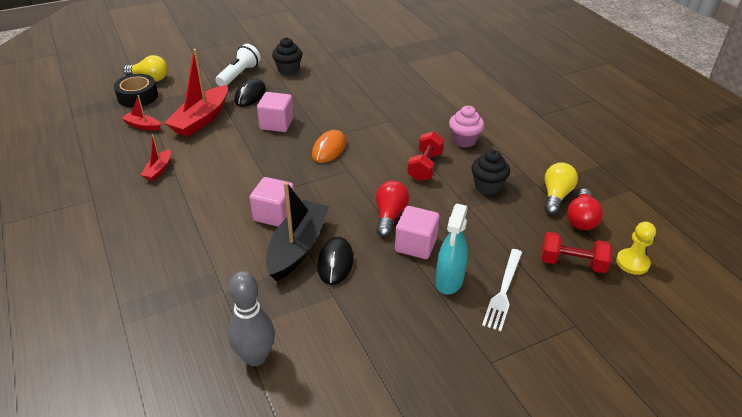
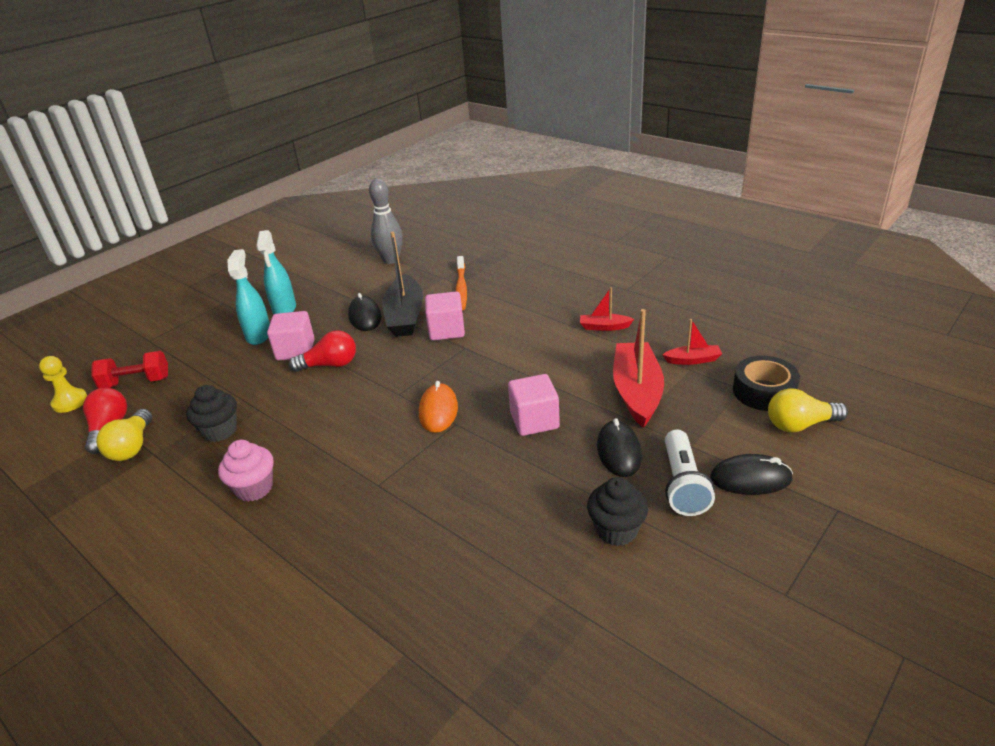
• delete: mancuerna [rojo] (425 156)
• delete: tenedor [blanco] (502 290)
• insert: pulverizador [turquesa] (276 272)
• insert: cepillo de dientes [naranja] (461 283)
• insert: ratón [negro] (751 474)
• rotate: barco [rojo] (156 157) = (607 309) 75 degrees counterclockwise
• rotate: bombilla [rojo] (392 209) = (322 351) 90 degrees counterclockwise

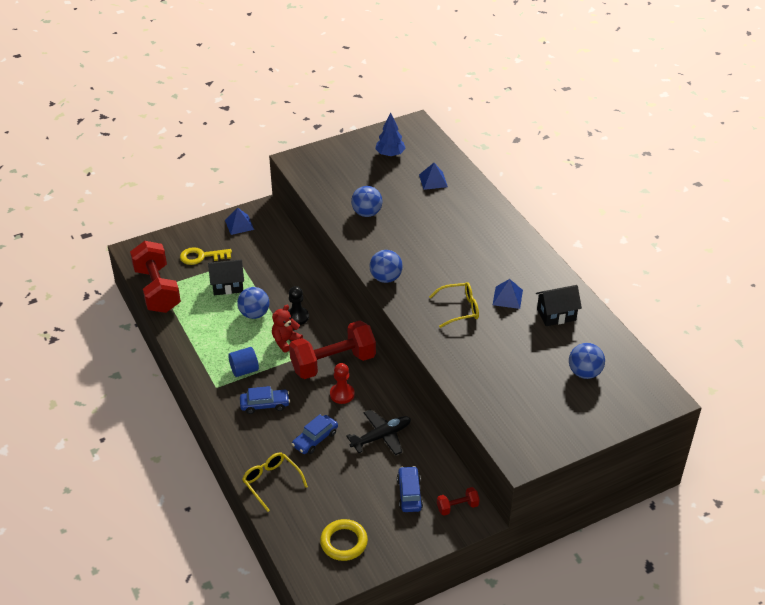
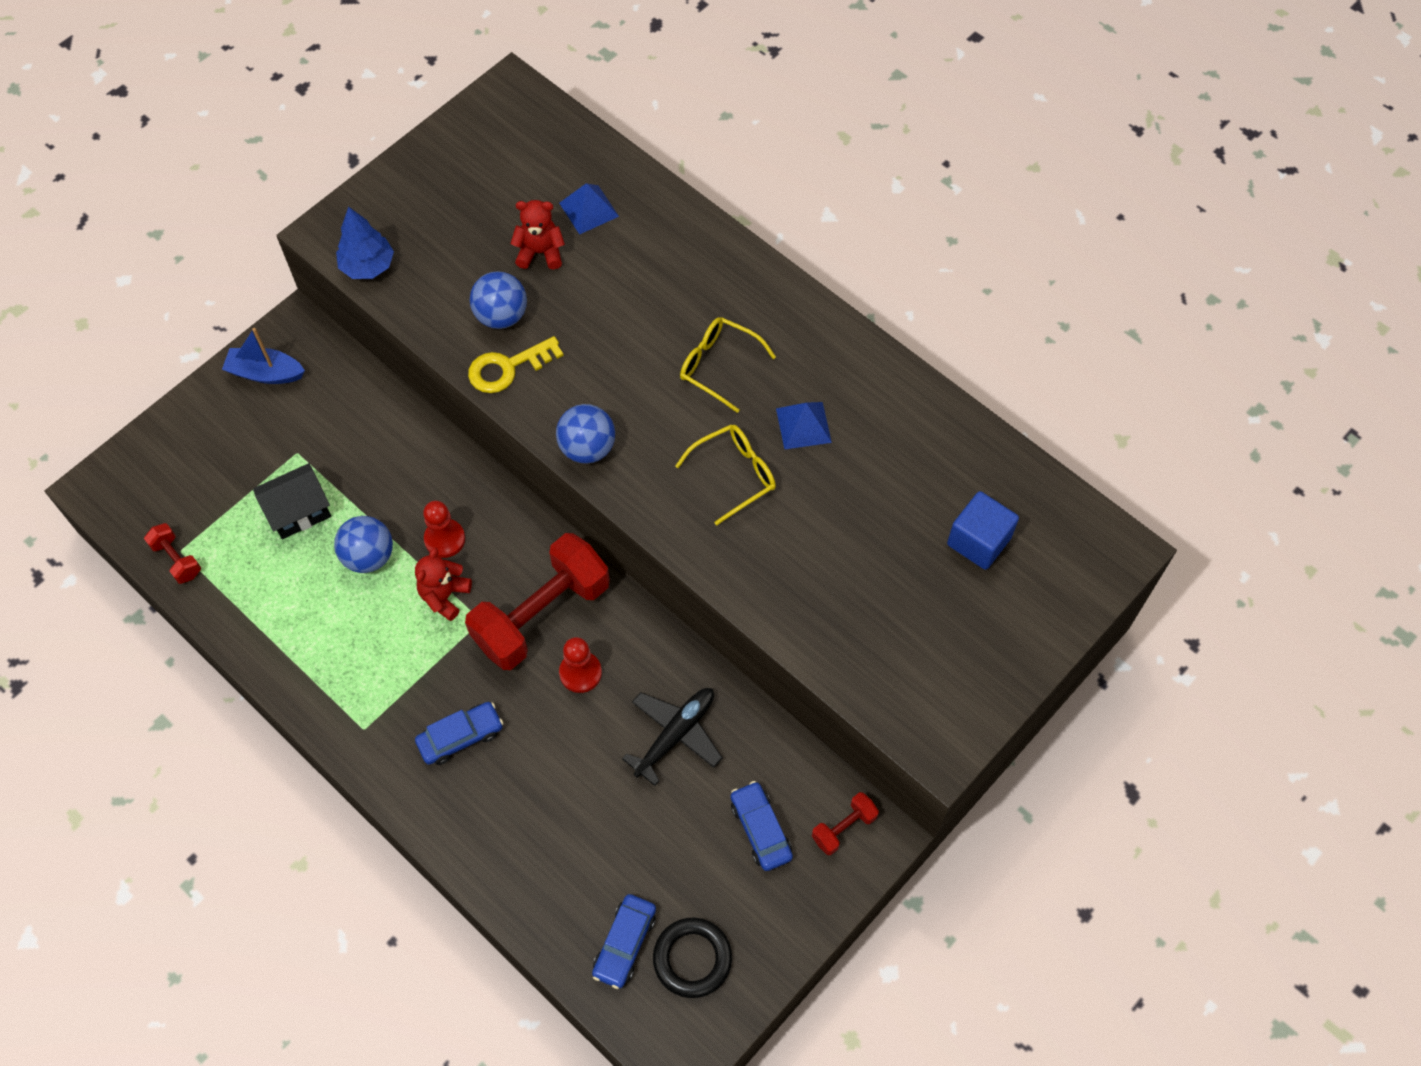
• delete: cilindro [azul] (243 362)
• delete: casa [negro] (559 305)
• insert: osito [rojo] (537 234)
• move: llave [amarillo] (206 256) to (516 364)
• move: gafas [amarillo] (275 482) to (728 365)
• move: coche [azul] (315 434) to (624 941)
• move: árbol [azul] (390 134) to (365 243)
• replace: pirámide [azul] (239 221) to barco [azul] (263 356)
• replace: pelota [azul] (587 361) to cubo [azul] (983 530)
• recolor: peón [negro] (298 305) to peón [rojo] (444 529)
• recolor: anillo [amarillo] (344 540) to anillo [negro] (692 958)
• resize: mancuerna [rojo] (155 277) = (172 553) x0.44

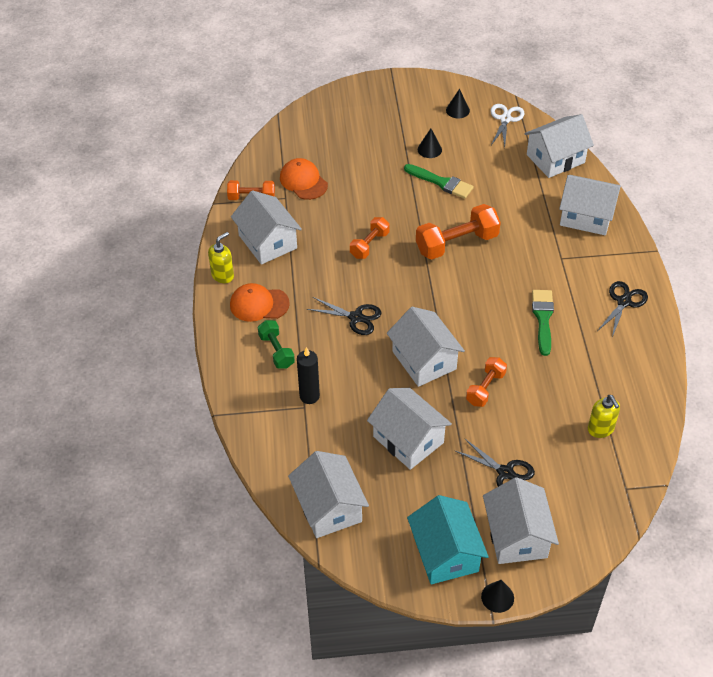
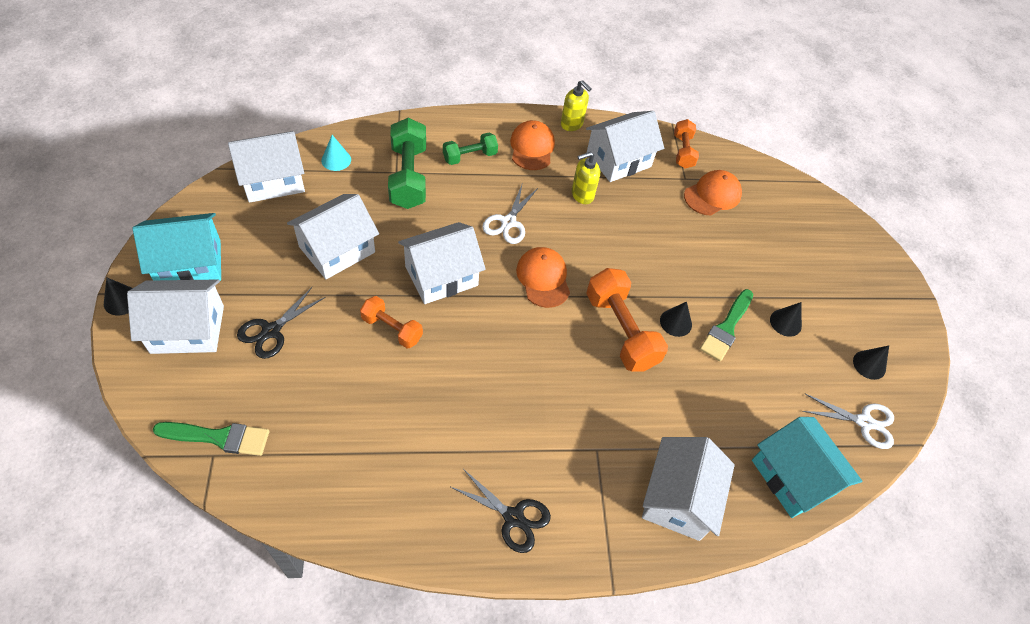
• delete: mancuerna [naranja] (370 238)
• insert: cono [turquesa] (336 153)
• insert: gorra [naranja] (543 277)
• insert: cono [negro] (676 319)
• move: pincel [verde] (543 323) to (211 439)
• move: dispensador de jabón [amarillo] (604 416) to (586 178)
• replace: vela [negro] (308 375) to mancuerna [verde] (407 163)
• recolor: tijeras [negro] (344 316) to tijeras [blanco] (510 214)
• recolor: casa [blanco] (559 146) to casa [turquesa] (807 467)

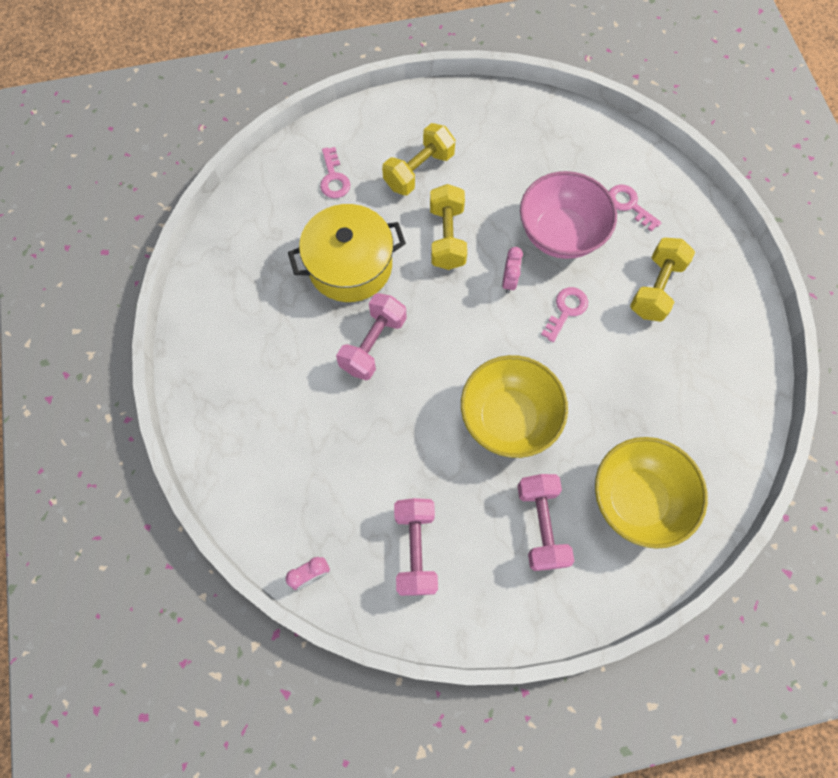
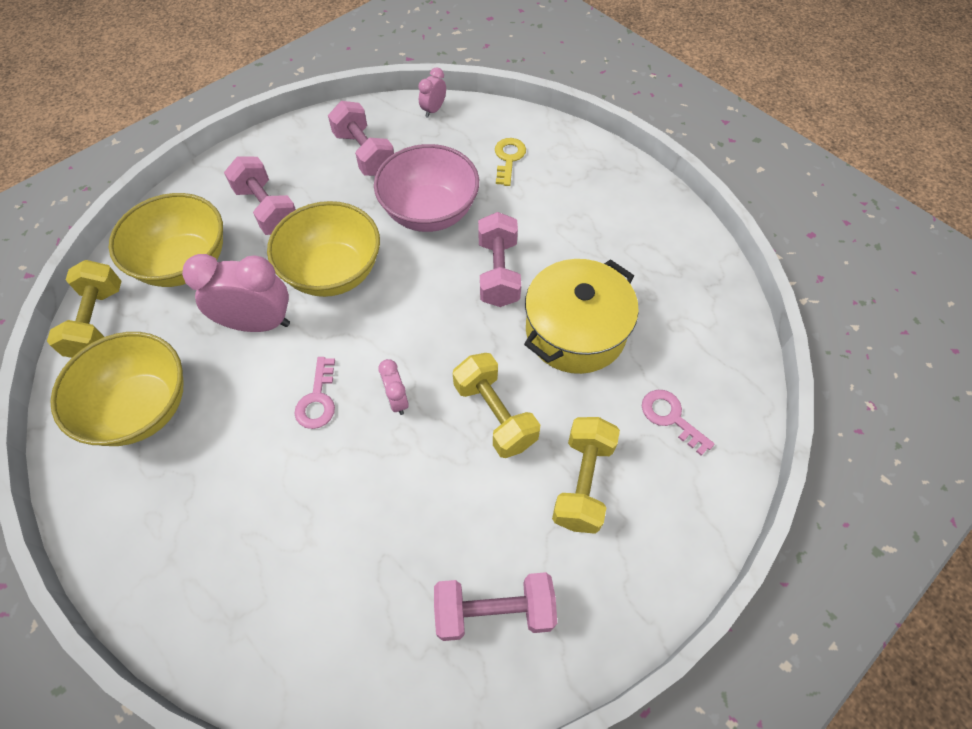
• delete: llave [rosa] (635 208)
• insert: cuenco [amarillo] (117 389)
• insert: despertador [rosa] (236 293)
• insert: mancuerna [rosa] (495 606)
• insert: llave [amarillo] (510 162)
• move: cuenco [rosa] (568 215) to (426 188)
• move: mancuerna [amarillo] (662 280) to (84 309)

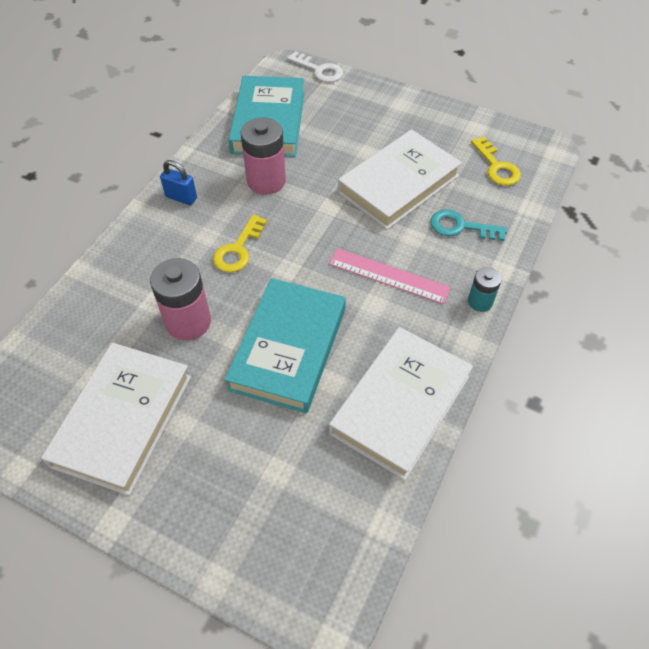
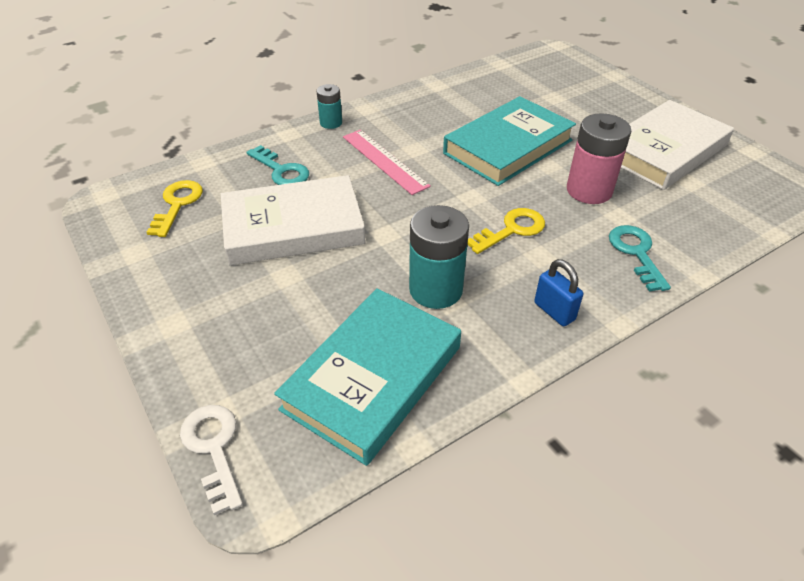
• delete: libro [blanco] (401 403)
• insert: llave [turquesa] (640 258)
• recolor: pila [rosa] (263 156) to pila [turquesa] (439 257)

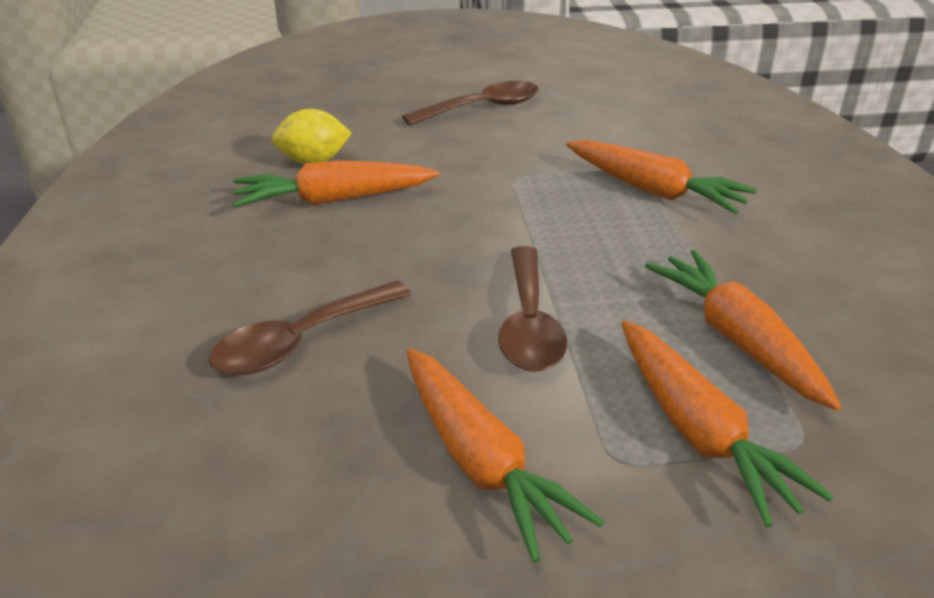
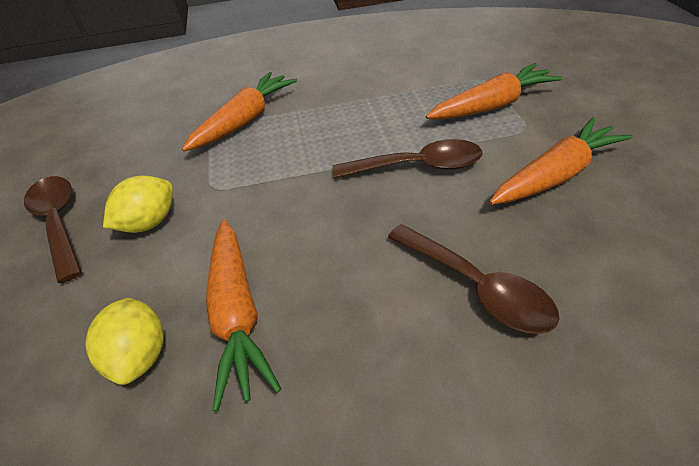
• delete: zanahoria [naranja] (743 330)
• insert: limón [amarillo] (138 204)

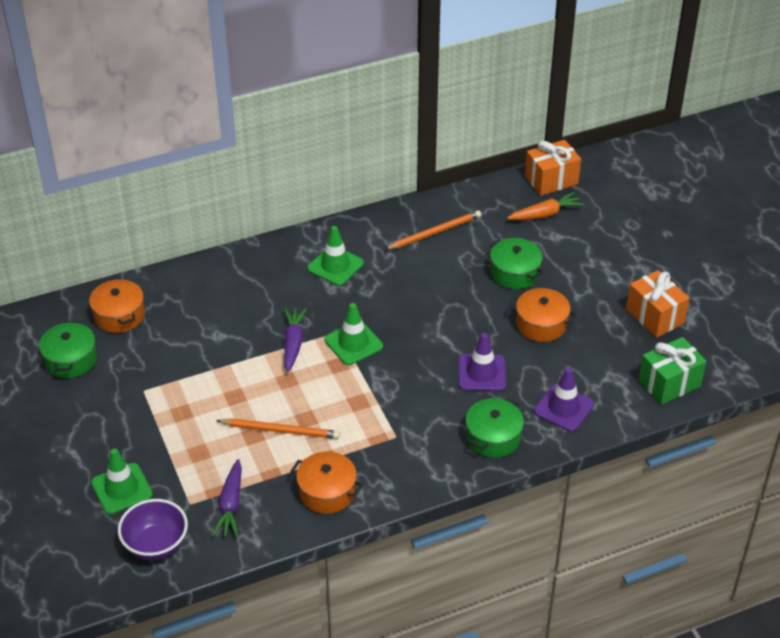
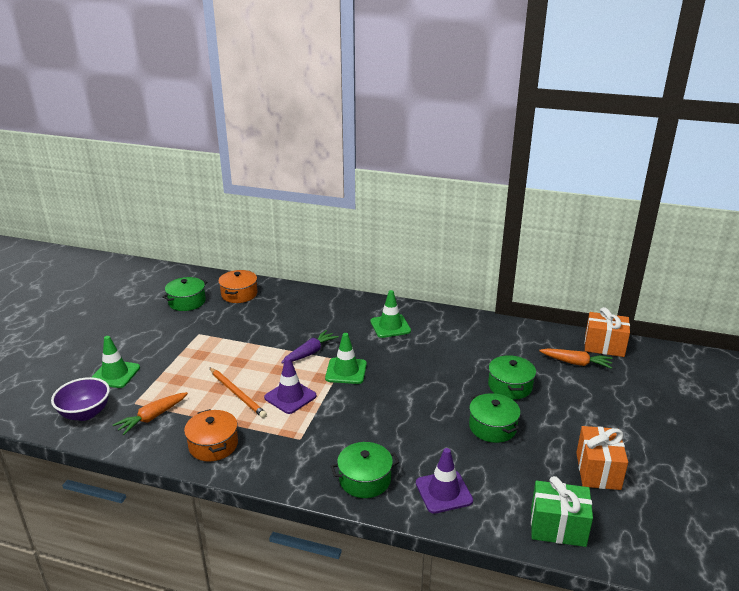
• delete: lápiz [naranja] (432 230)
• move: cono de tráfico [morado] (482 362) to (290 385)
• recolor: zanahoria [morado] (227 498) to zanahoria [naranja] (150 413)
• recolor: olla [naranja] (543 315) to olla [verde] (495 418)

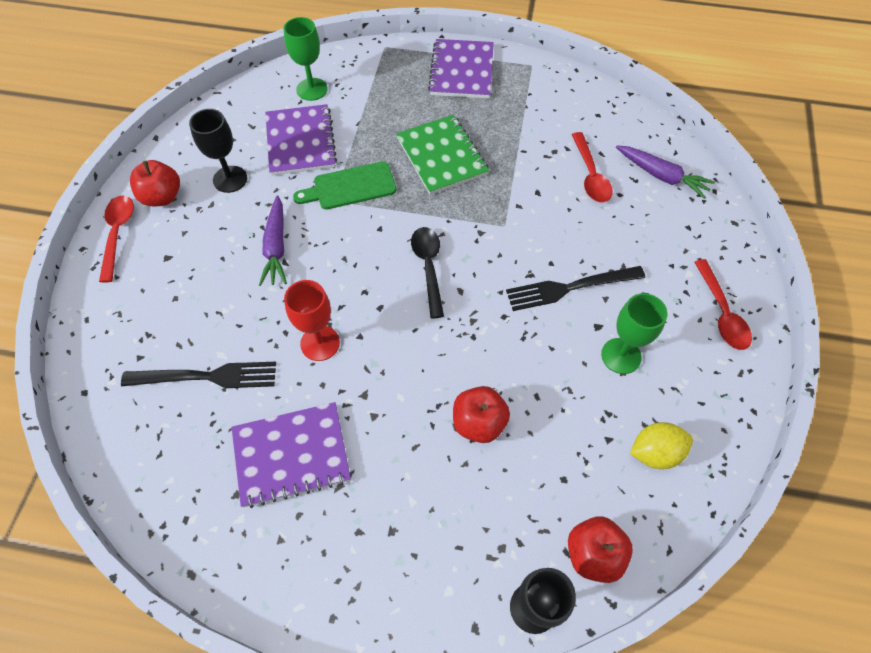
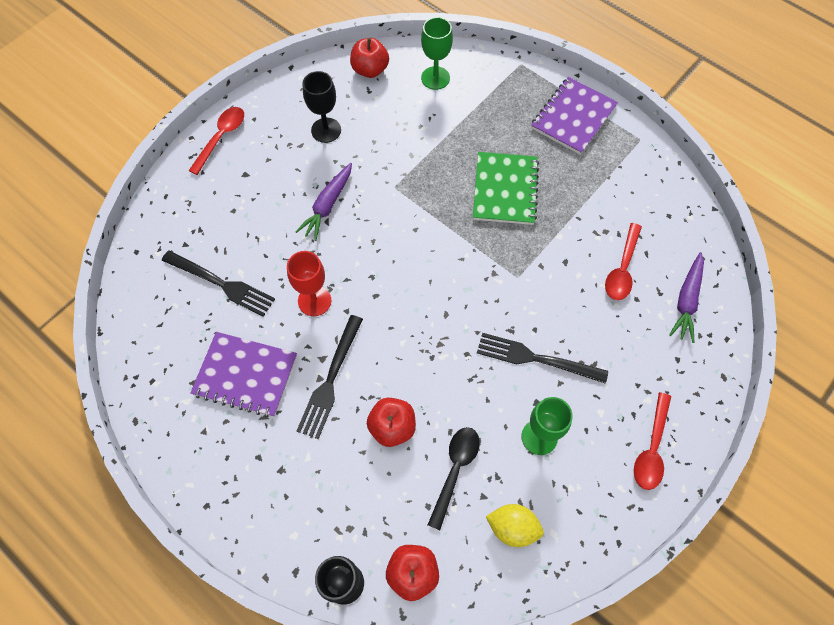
• delete: cuaderno [morado] (301 140)
• delete: tabla de cortar [verde] (344 185)
• insert: tenedor [negro] (330 377)
• move: manzana [rojo] (155 183) to (369 58)
• move: cuchara [negro] (427 273) to (454 478)
• rotate: zanahoria [morado] (665 172) = (686 297) 45 degrees clockwise

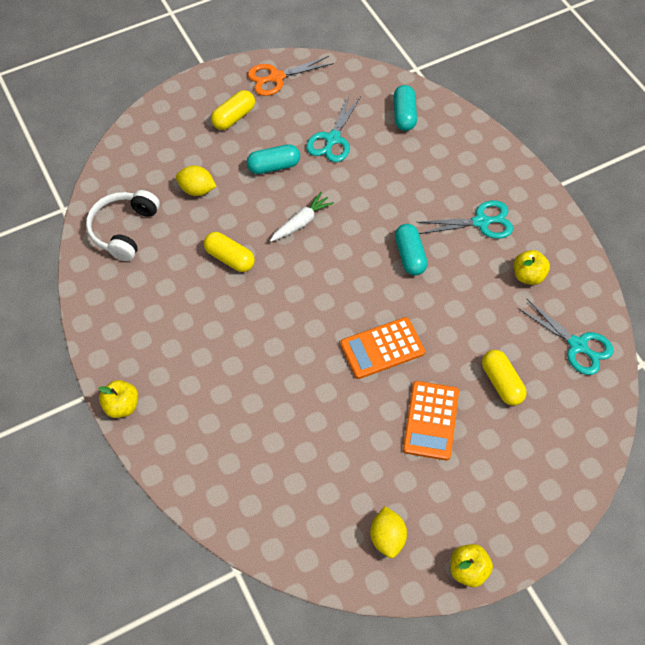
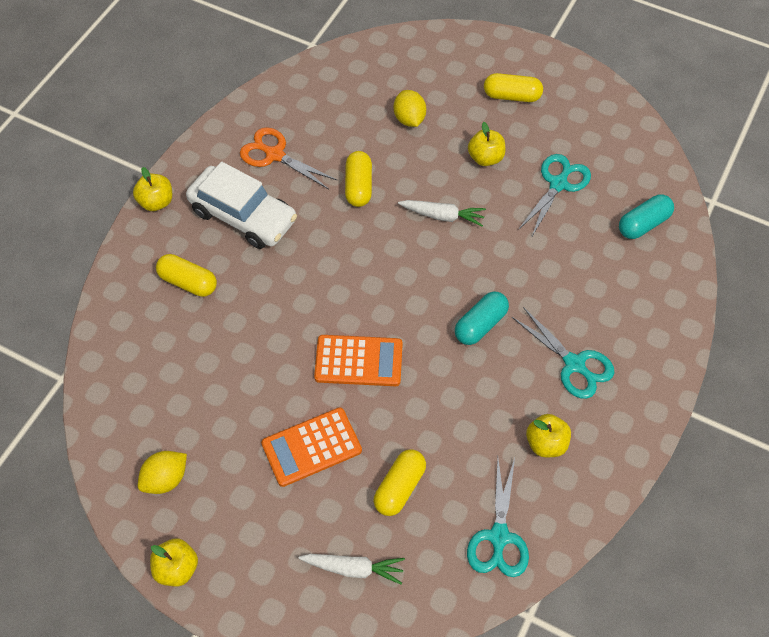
• delete: auriculares [blanco] (123 225)
• insert: cápsula [amarillo] (186 275)
• insert: coche [blanco] (241 205)
• insert: zanahoria [blanco] (352 569)
• move: tijeras [naranja] (290 76) to (289 158)
• replace: cápsula [turquesa] (273 159) to manzana [amarillo] (487 144)
• rotate: tijeras [turquesa] (333 128) = (554 195) 135 degrees clockwise
• rotate: calculadora [naranja] (382 348) = (358 360) 150 degrees clockwise

